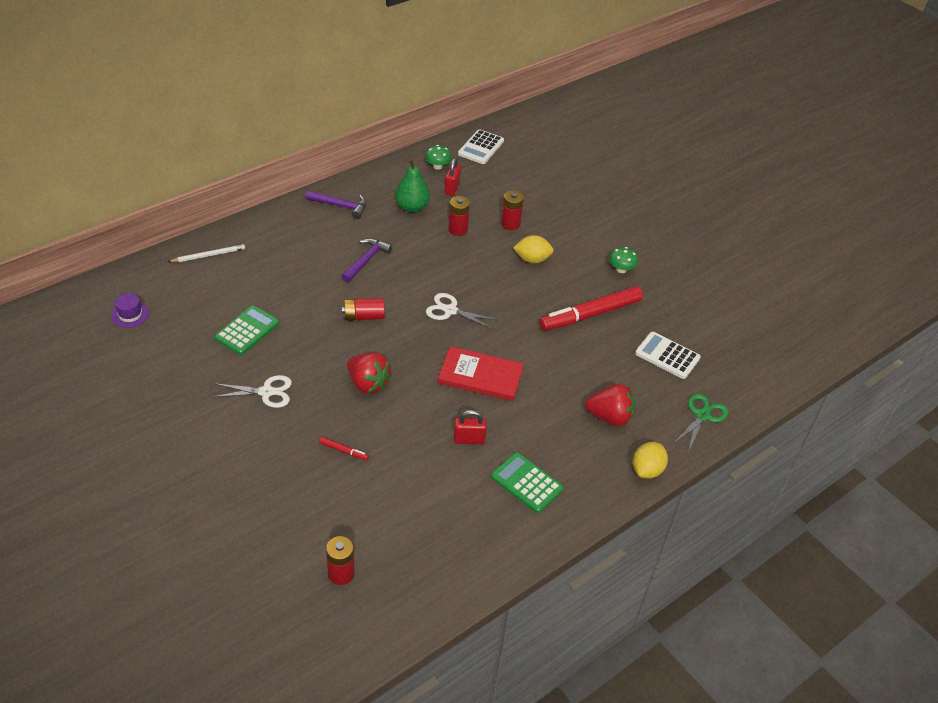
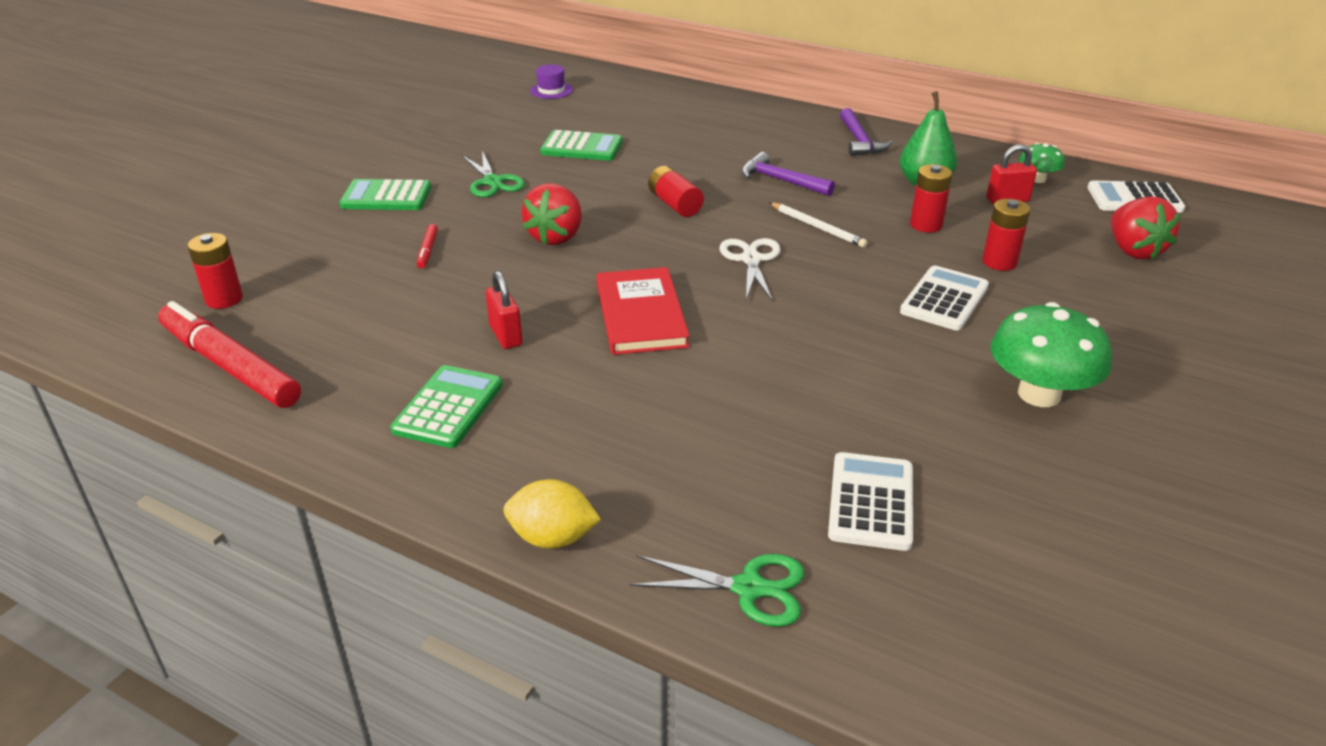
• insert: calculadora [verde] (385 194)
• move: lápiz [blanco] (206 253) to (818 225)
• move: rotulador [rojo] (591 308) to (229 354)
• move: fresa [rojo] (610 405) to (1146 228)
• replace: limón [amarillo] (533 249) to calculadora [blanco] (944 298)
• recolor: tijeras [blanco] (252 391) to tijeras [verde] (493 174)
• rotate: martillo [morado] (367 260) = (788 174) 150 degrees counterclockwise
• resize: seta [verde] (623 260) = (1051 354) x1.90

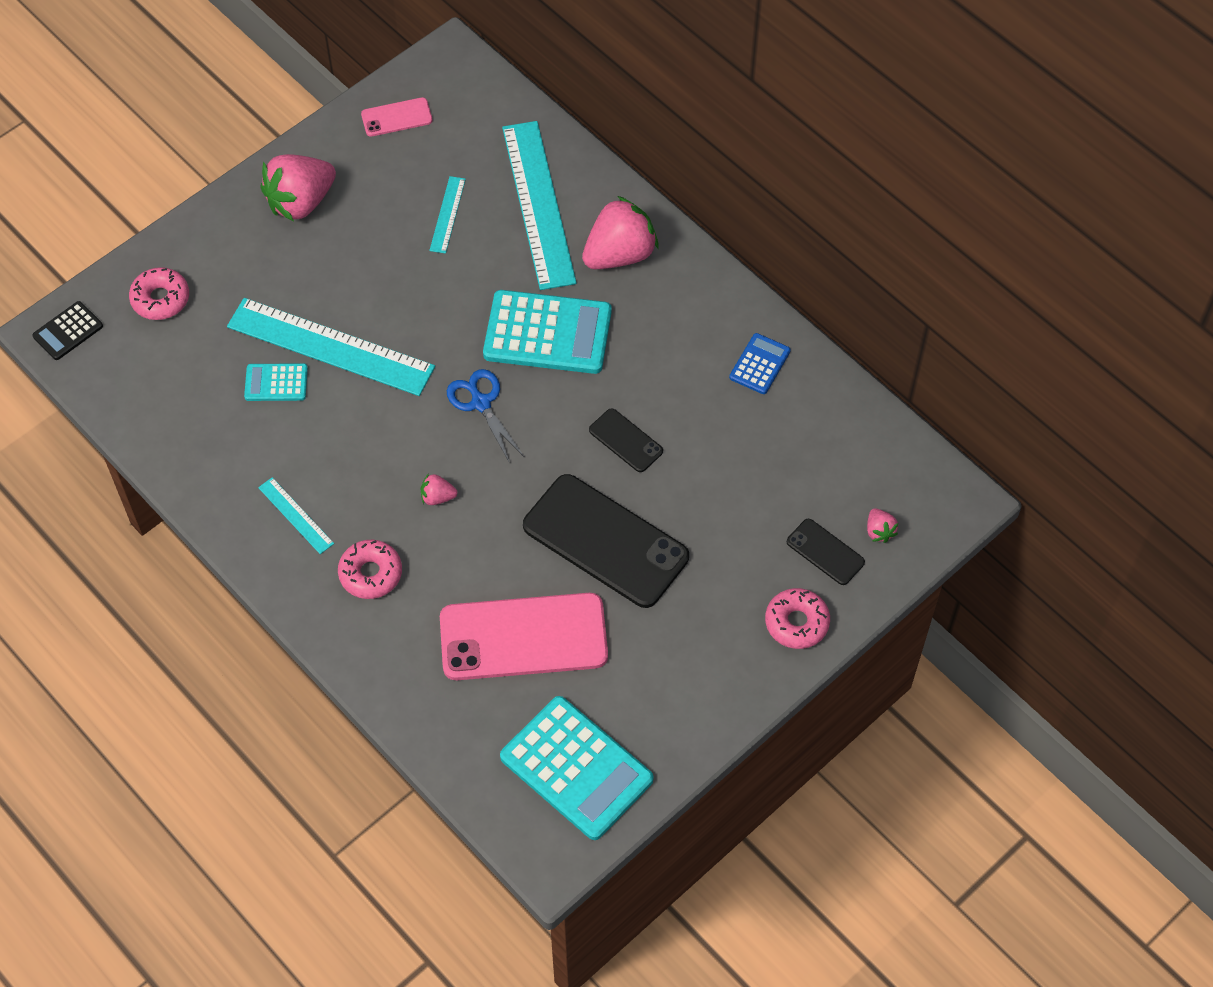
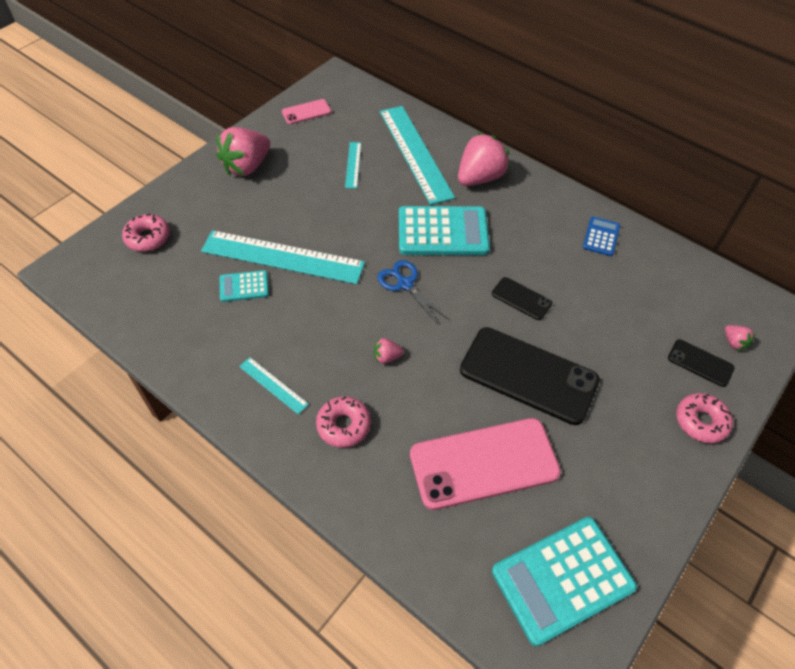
• delete: calculadora [negro] (67 330)
• rotate: calculadora [turquesa] (577 768) = (564 581) 120 degrees clockwise

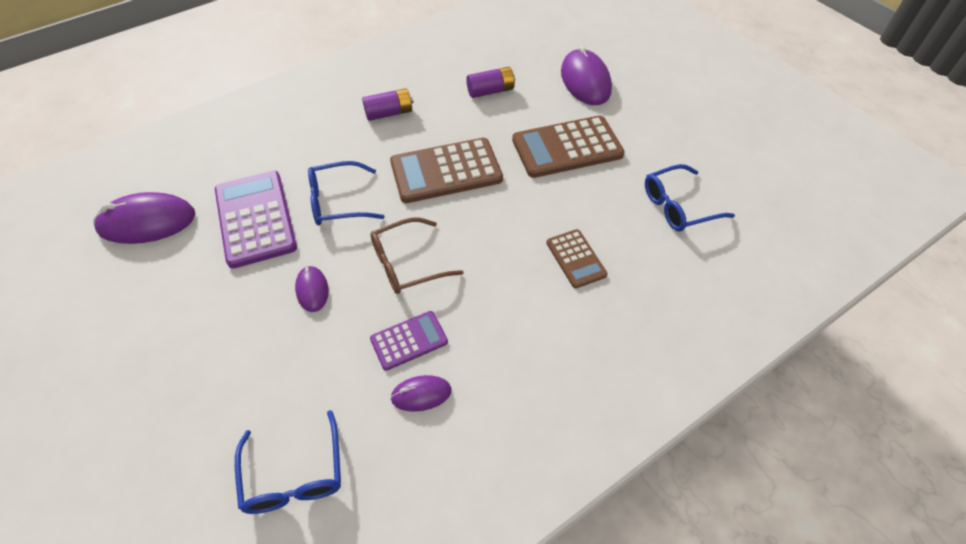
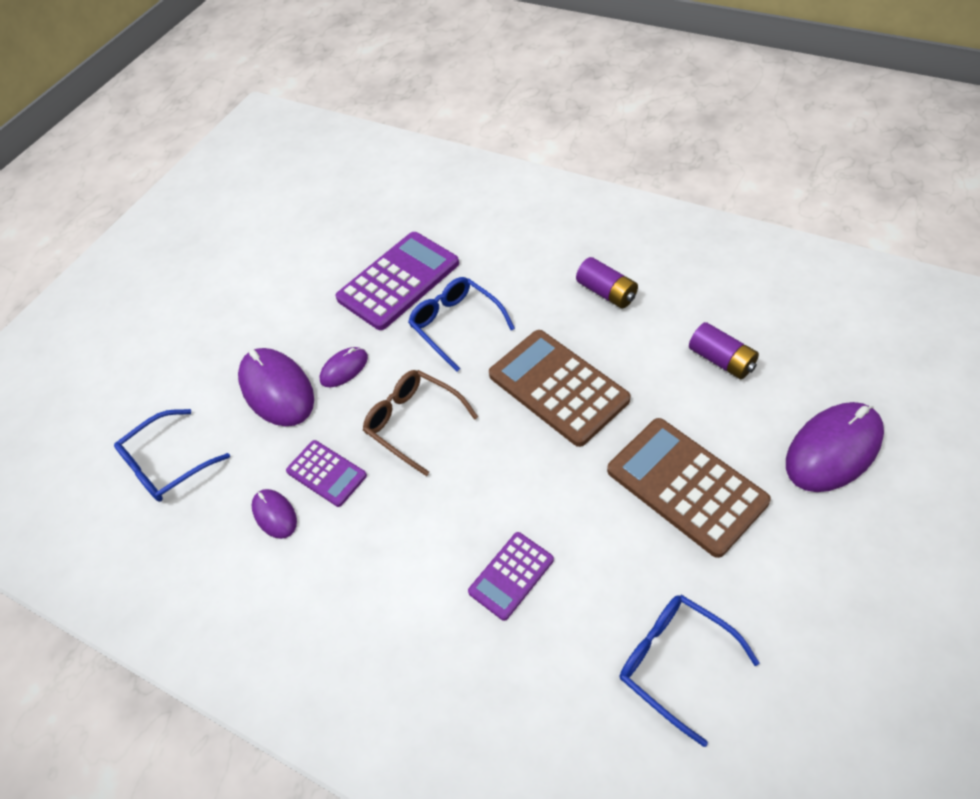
• move: ratón [morado] (144 218) to (276 387)
• recolor: calculadora [marrón] (577 258) to calculadora [morado] (511 576)

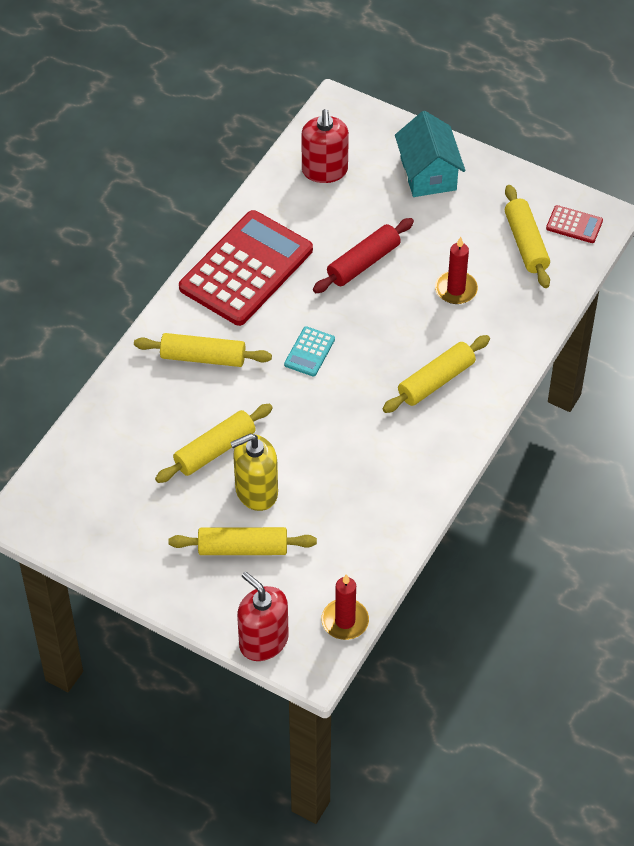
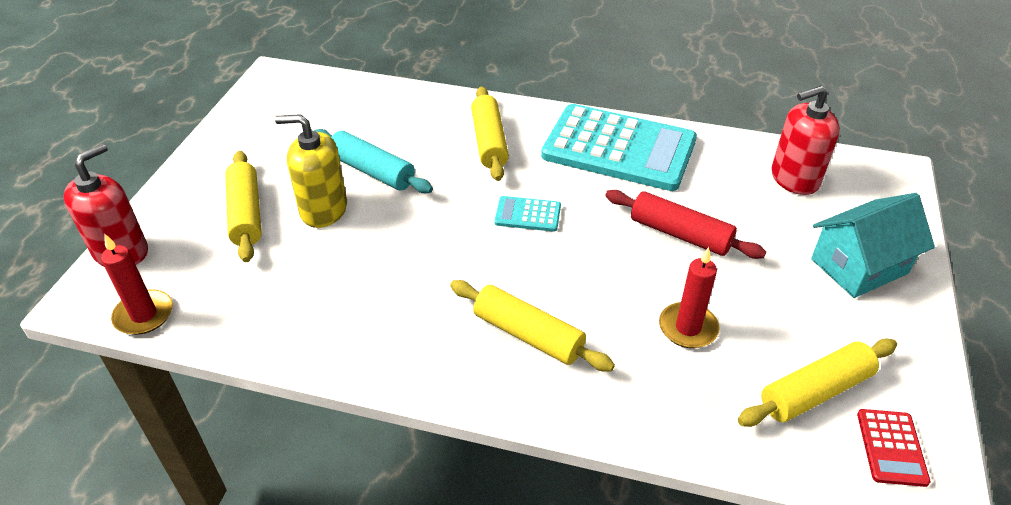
• recolor: rodillo [amarillo] (214 443) to rodillo [turquesa] (373 161)
• recolor: calculadora [rojo] (246 268) to calculadora [turquesa] (619 147)
• rotate: dispensador de jabón [amarillo] (254 472) = (311 171) 45 degrees counterclockwise

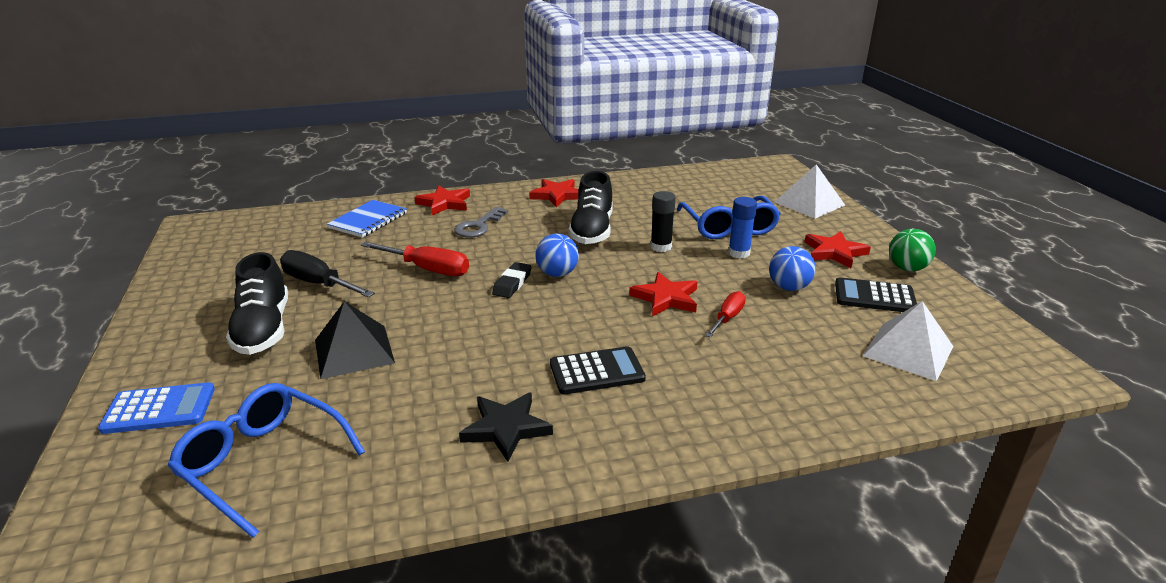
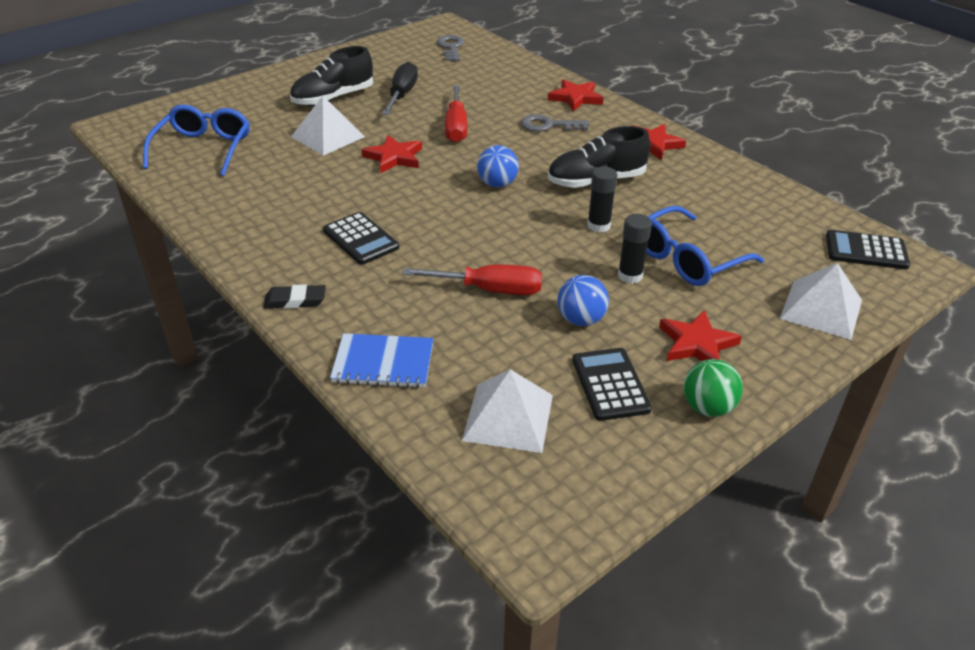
• delete: calculadora [azul] (156 408)
• delete: estrella [negro] (506 427)
• insert: llave [gris] (450 48)
• insert: calculadora [negro] (868 249)
• move: cuaderno [azul] (367 219) to (382 360)
• move: goma de borrar [negro] (512 280) to (294 296)
• move: estrella [rojo] (663 294) to (392 154)
• recolor: pirámide [negro] (355 340) to pirámide [blanco] (328 126)
• recolor: barra de pegamento [azul] (742 228) to barra de pegamento [negro] (635 249)
• resize: destornillador [rojo] (725 314) = (472 280) x1.60

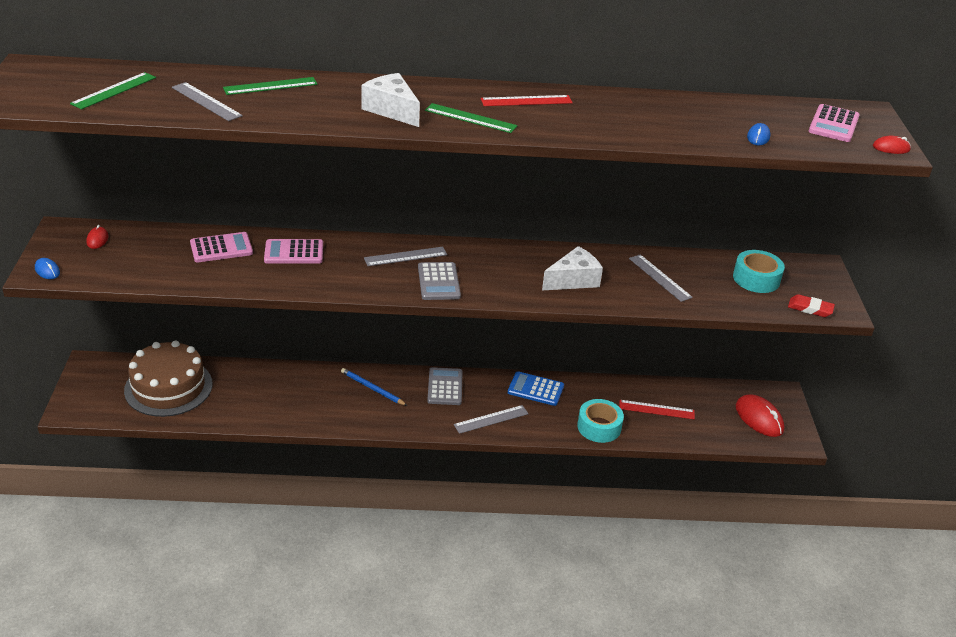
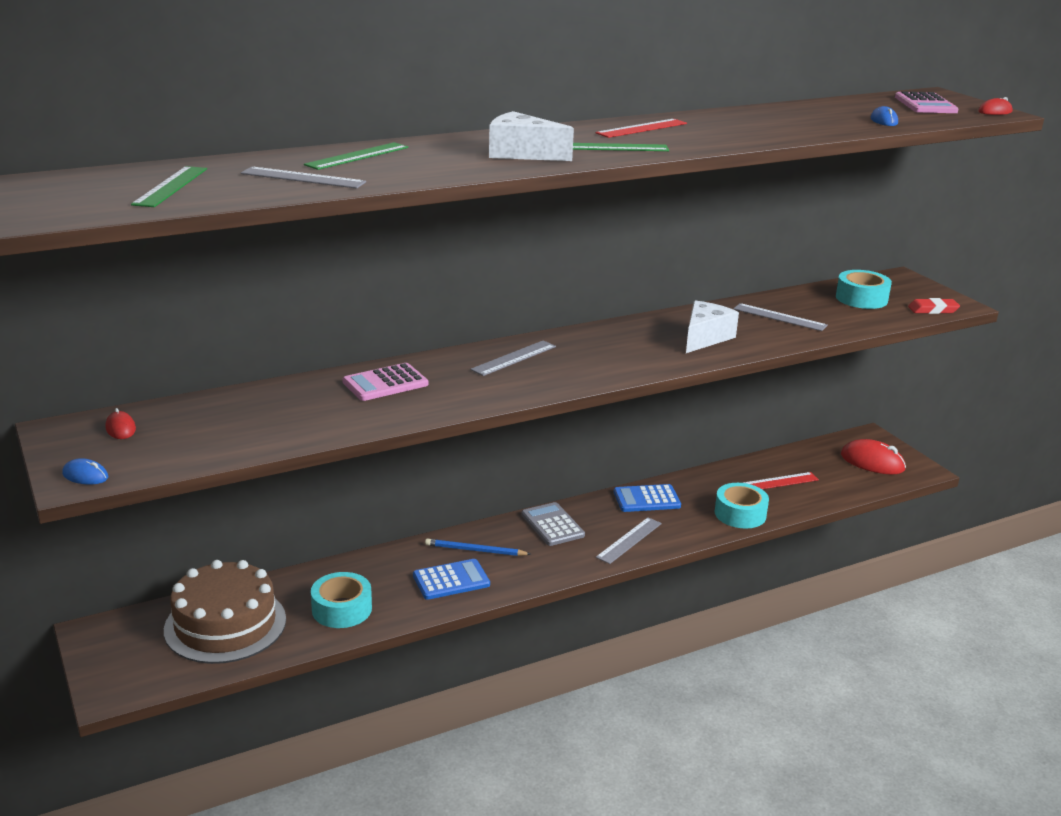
• delete: calculadora [rosa] (221 247)
• delete: calculadora [gris] (439 281)
• insert: cinta adhesiva [turquesa] (341 600)
• insert: calculadora [azul] (451 579)

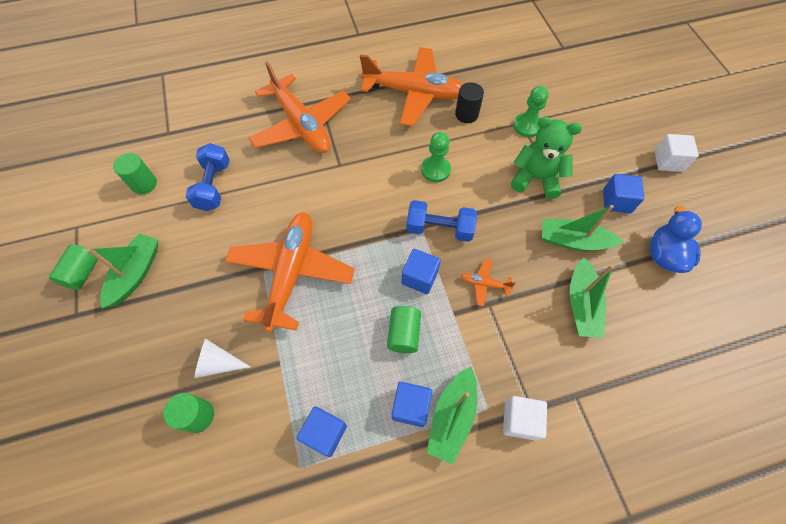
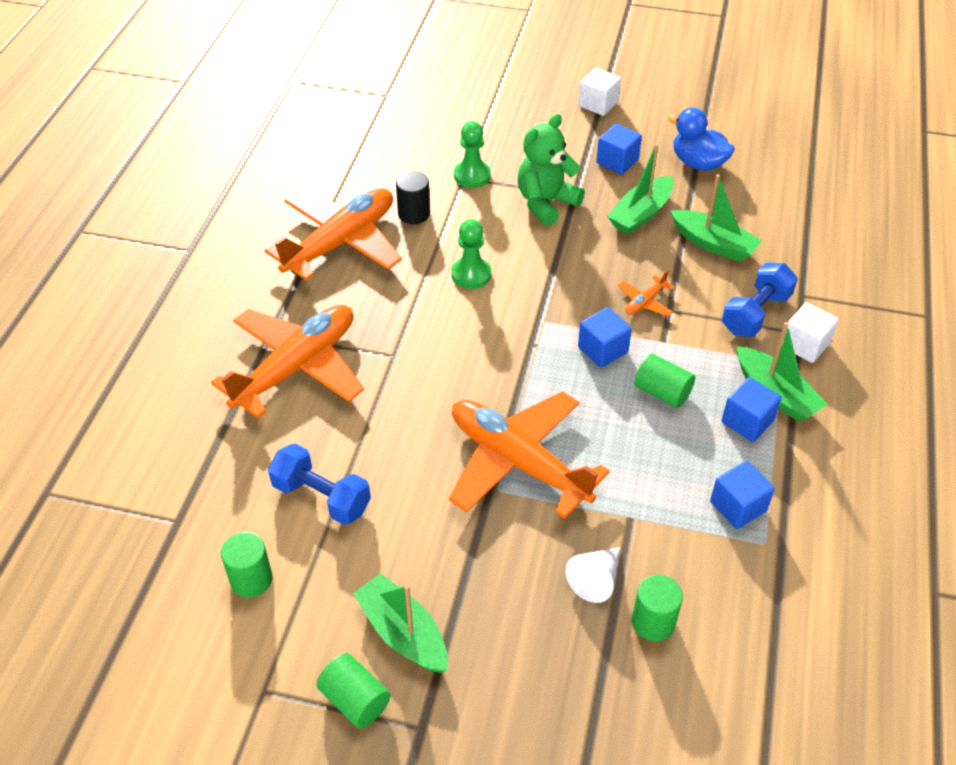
• move: mancuerna [azul] (441 221) to (760 300)
• rotate: avión [naranja] (300 107) = (287 361) 45 degrees counterclockwise

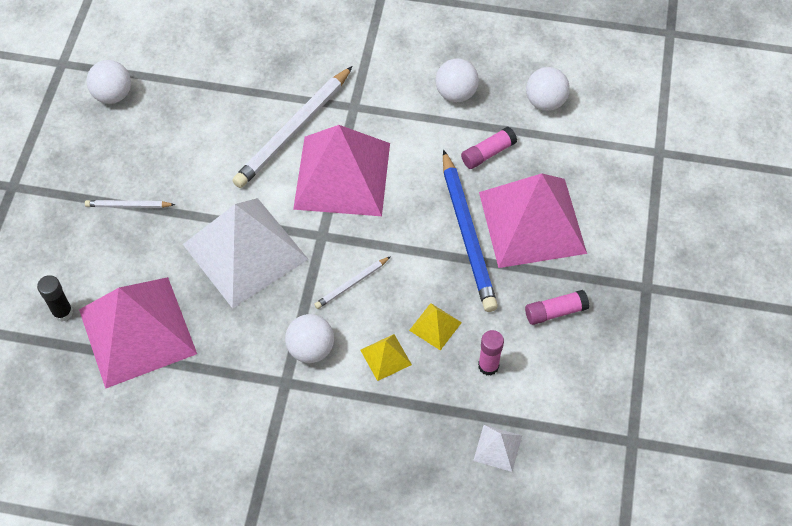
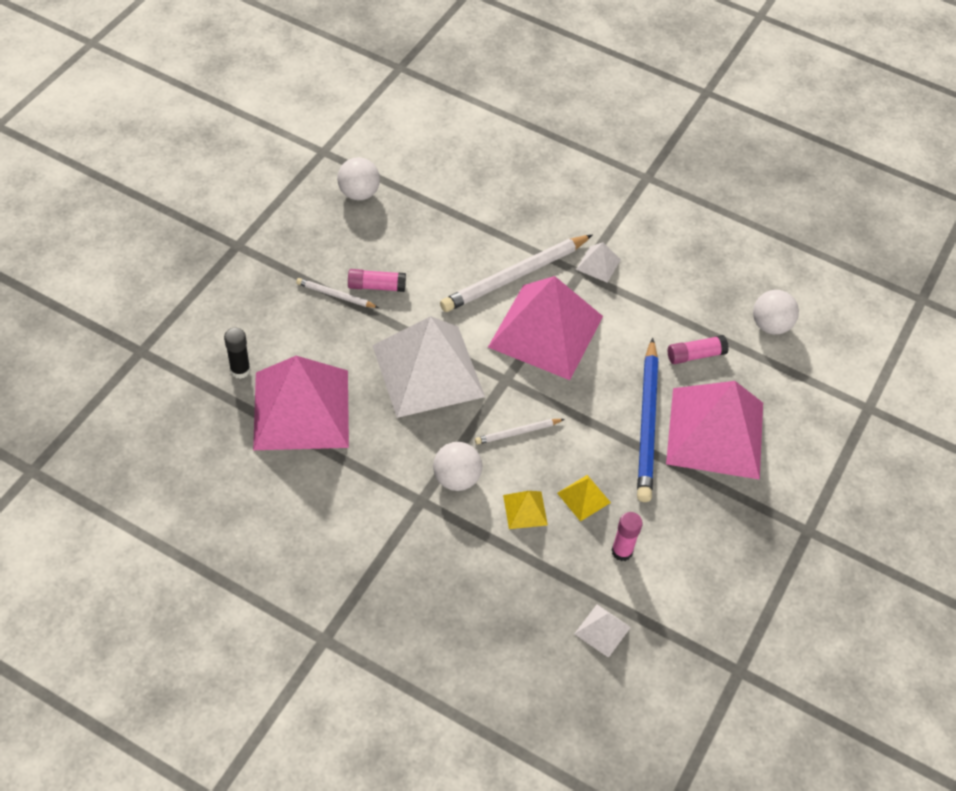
• delete: pelota [blanco] (457 80)
• insert: pirámide [blanco] (598 262)
• move: barra de pegamento [rosa] (557 307) to (377 280)

